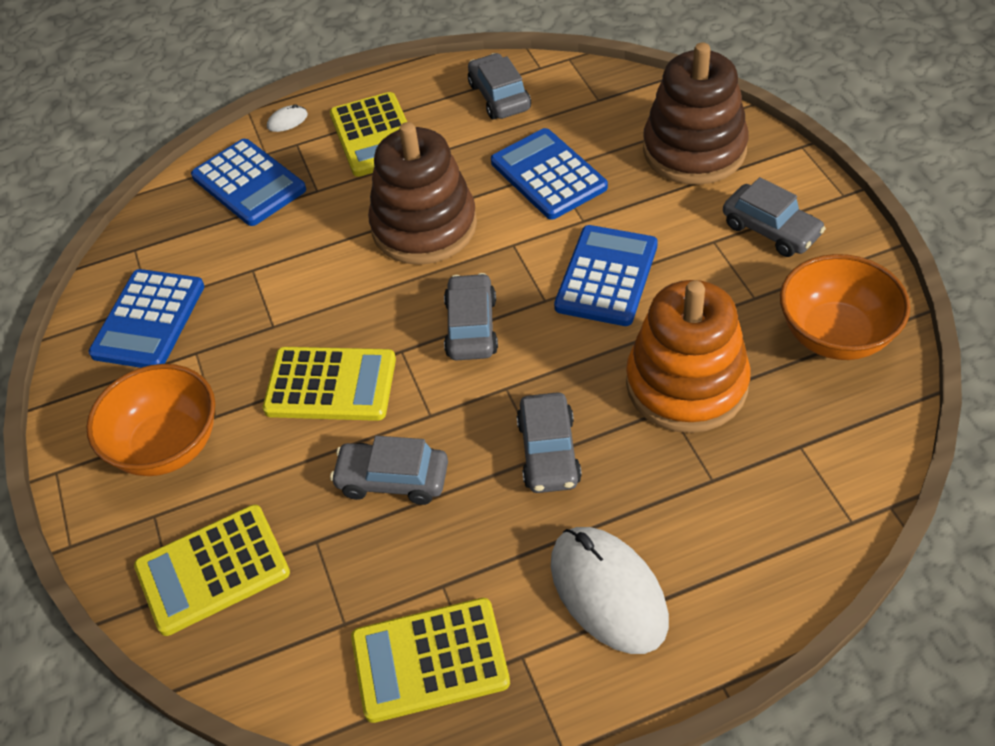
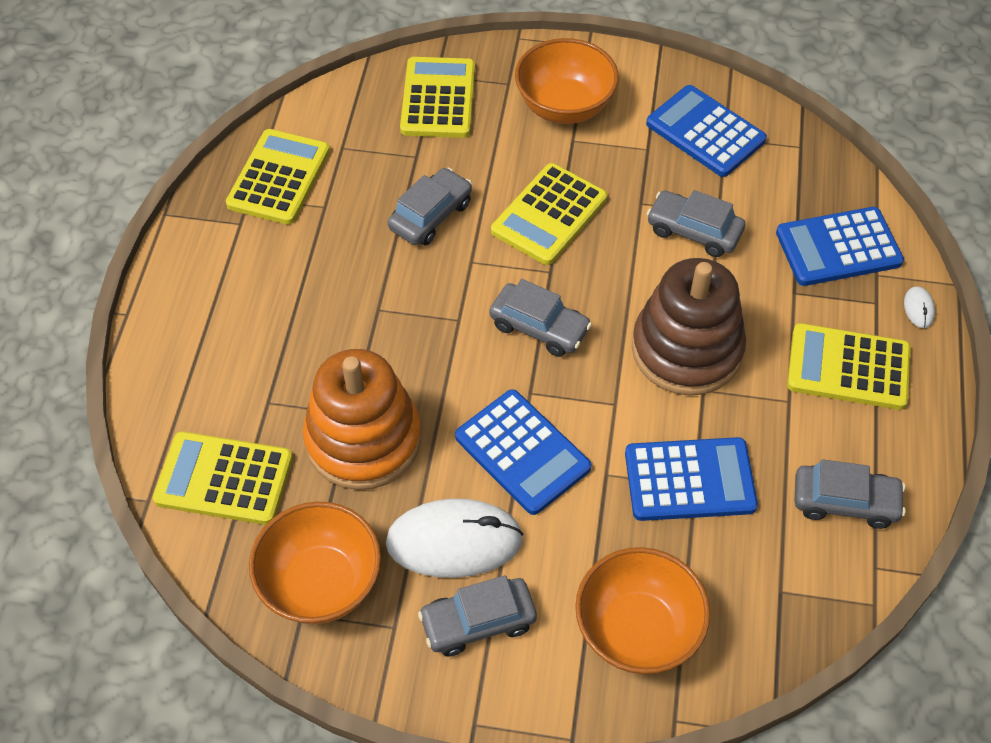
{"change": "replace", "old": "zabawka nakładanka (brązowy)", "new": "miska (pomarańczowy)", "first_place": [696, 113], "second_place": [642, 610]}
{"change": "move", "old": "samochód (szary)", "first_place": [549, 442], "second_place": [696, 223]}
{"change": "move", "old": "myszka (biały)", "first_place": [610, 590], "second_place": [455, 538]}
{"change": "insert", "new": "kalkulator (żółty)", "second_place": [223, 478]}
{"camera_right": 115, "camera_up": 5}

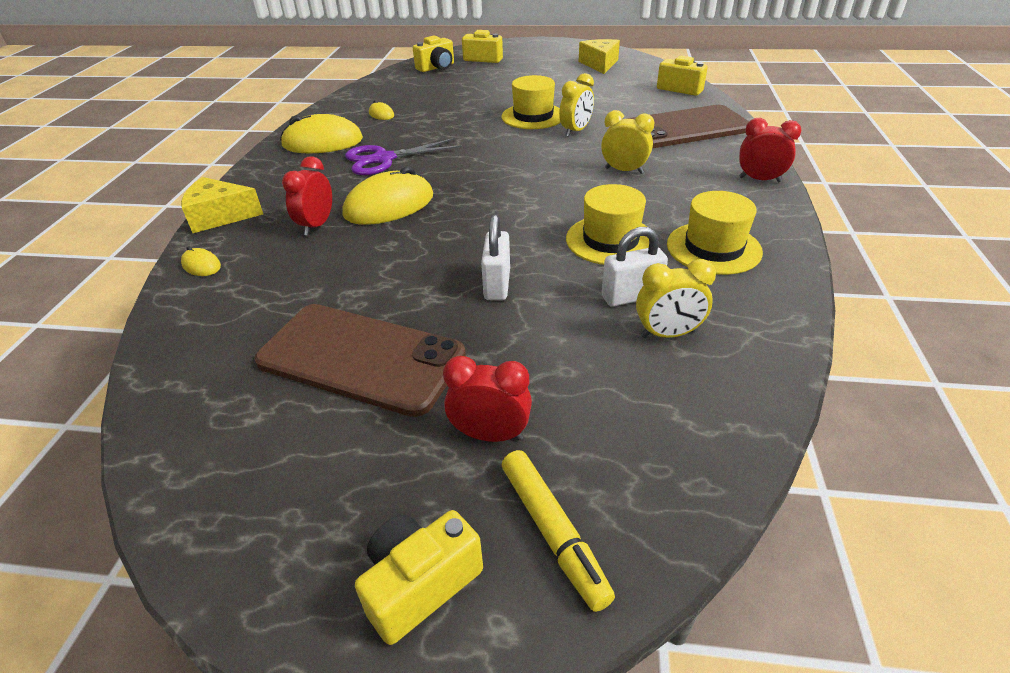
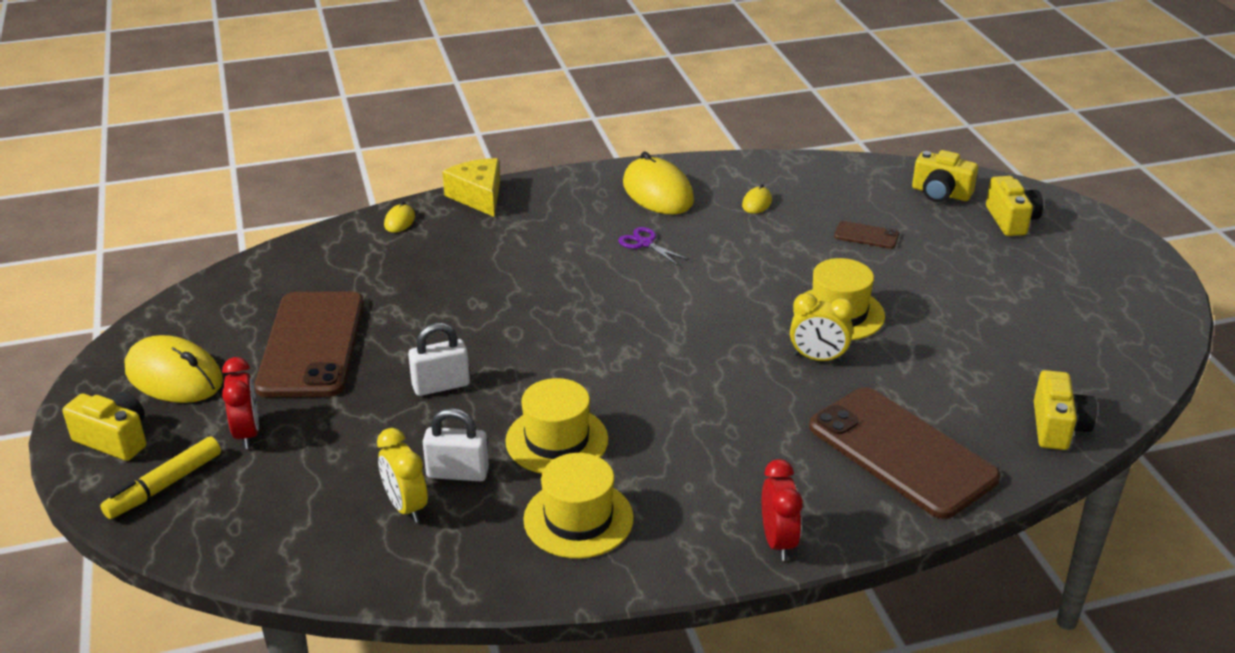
{"change": "delete", "old": "ser (żółty)", "first_place": [599, 56]}
{"change": "delete", "old": "budzik (żółty)", "first_place": [628, 142]}
{"change": "resize", "old": "nożyczki (fioletowy)", "first_place": [403, 156], "second_place": [653, 246], "factor": 0.56}
{"change": "delete", "old": "budzik (czerwony)", "first_place": [307, 196]}
{"change": "move", "old": "myszka (żółty)", "first_place": [387, 195], "second_place": [174, 369]}
{"change": "rotate", "old": "kłódka (biały)", "first_place": [635, 267], "second_place": [456, 444], "degrees": -45}
{"change": "insert", "new": "telefon (brązowy)", "second_place": [866, 235]}
{"camera_right": 65, "camera_up": -5}

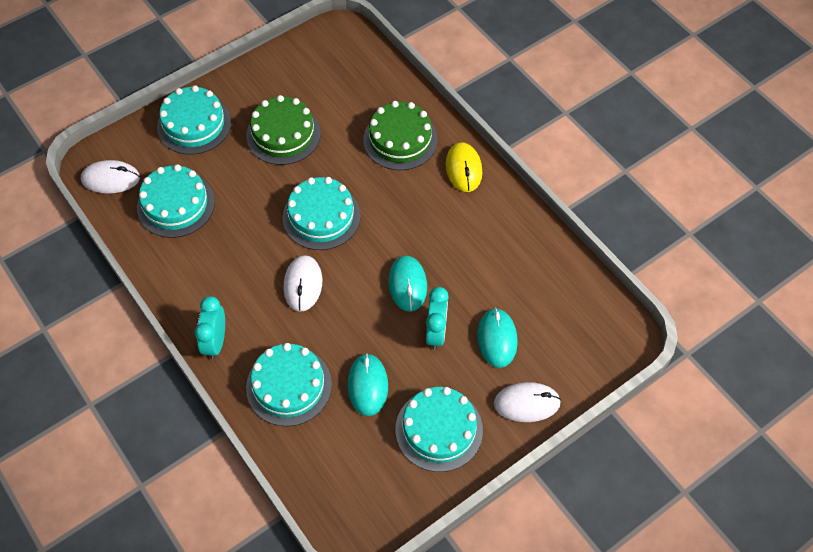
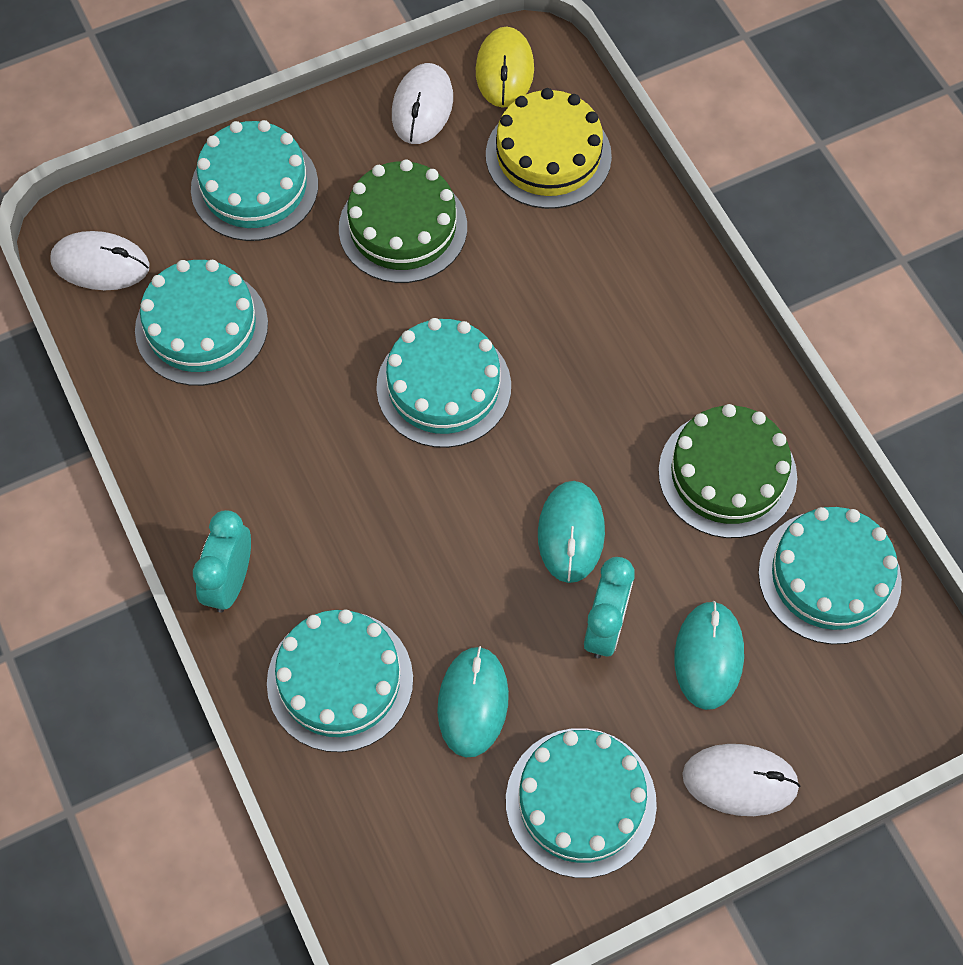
{"change": "move", "old": "tort (zielony)", "first_place": [400, 135], "second_place": [727, 471]}
{"change": "move", "old": "myszka (żółty)", "first_place": [464, 167], "second_place": [505, 67]}
{"change": "move", "old": "myszka (biały)", "first_place": [303, 283], "second_place": [422, 103]}
{"change": "insert", "new": "tort (żółty)", "second_place": [549, 148]}
{"change": "insert", "new": "tort (turkusowy)", "second_place": [830, 575]}
{"camera_right": 10, "camera_up": 5}

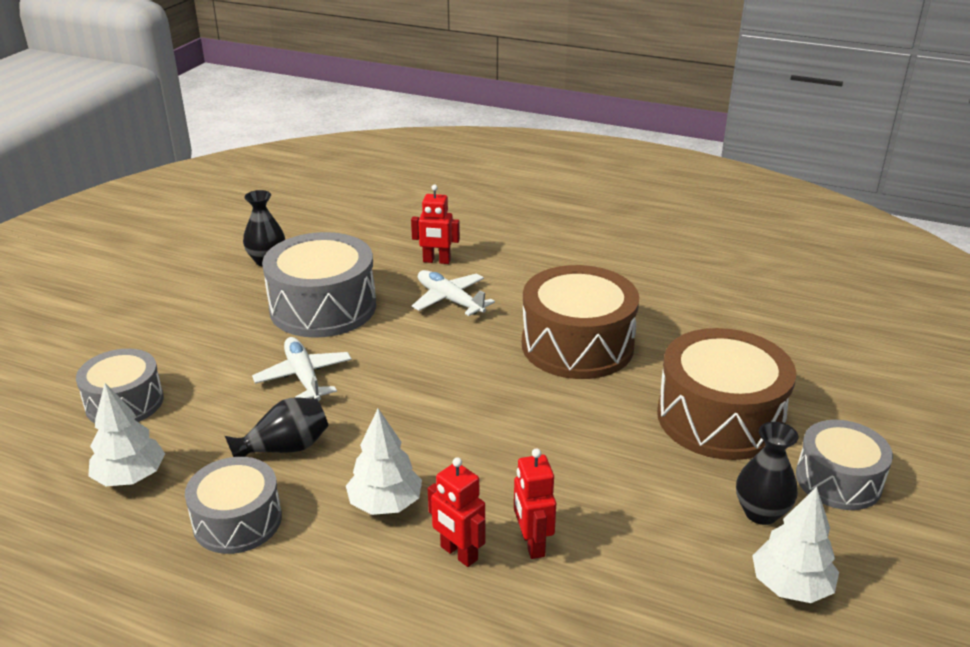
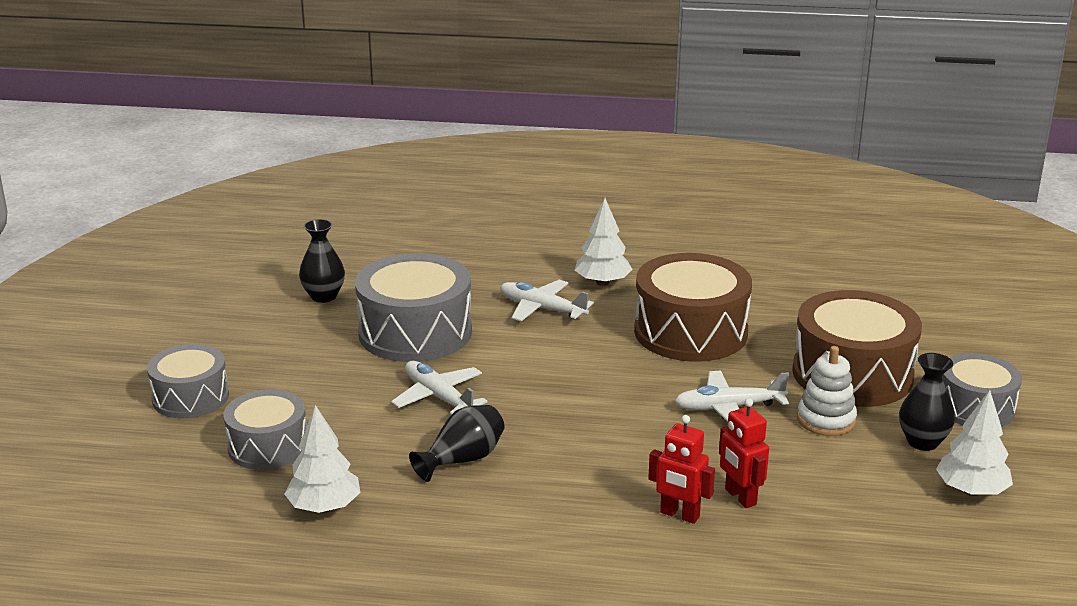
{"change": "delete", "old": "robot (czerwony)", "first_place": [435, 224]}
{"change": "move", "old": "drzewko (biały)", "first_place": [384, 461], "second_place": [604, 242]}
{"change": "move", "old": "bęben (szary)", "first_place": [233, 505], "second_place": [188, 381]}
{"change": "insert", "new": "zabawka nakładanka (biały)", "second_place": [827, 391]}
{"change": "insert", "new": "samolot (biały)", "second_place": [732, 396]}
{"camera_right": -15, "camera_up": -5}

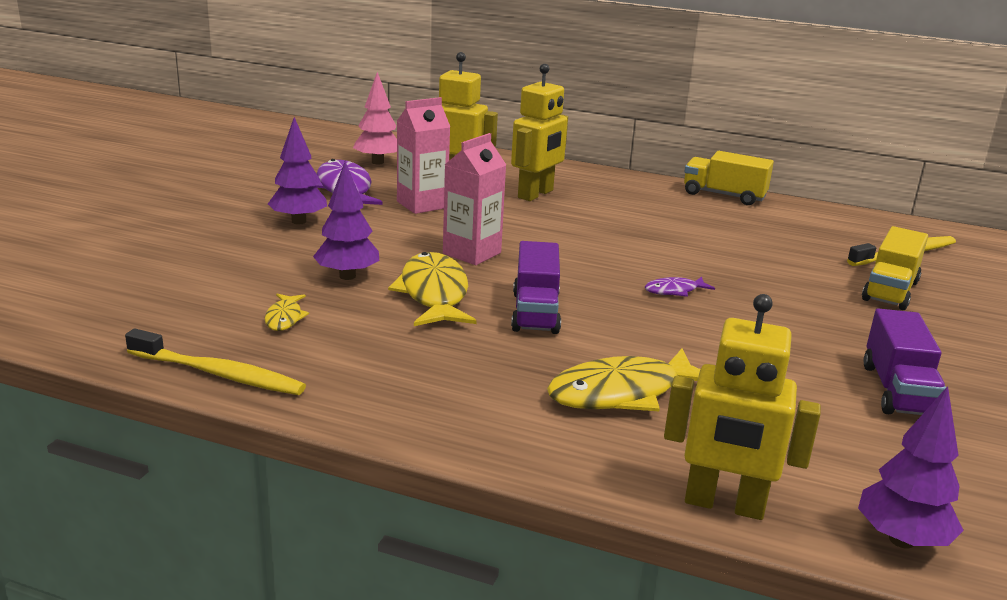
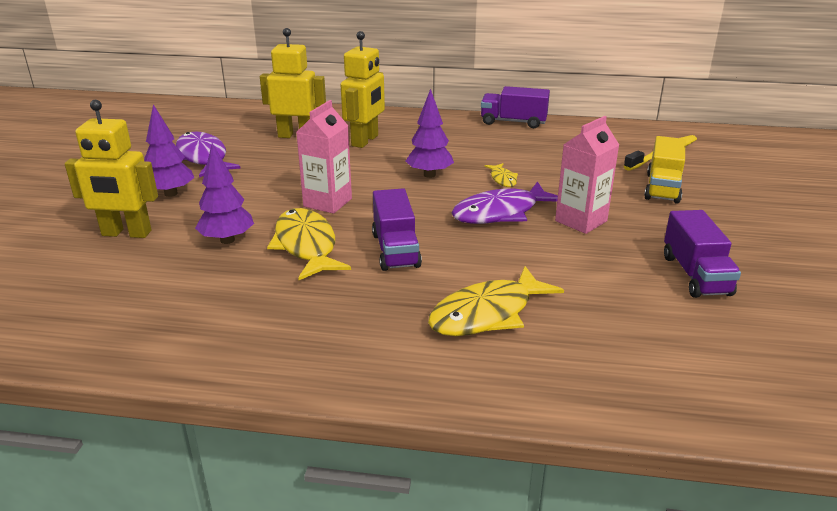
{"change": "delete", "old": "drzewko (różowy)", "first_place": [375, 118]}
{"change": "move", "old": "karton mleka (różowy)", "first_place": [423, 155], "second_place": [587, 175]}
{"change": "recolor", "old": "ciężarówka (żółty)", "new": "ciężarówka (fioletowy)", "first_place": [729, 178], "second_place": [515, 107]}
{"change": "resize", "old": "ryba (fioletowy)", "first_place": [680, 287], "second_place": [505, 202], "factor": 2.06}
{"change": "move", "old": "ryba (żółty)", "first_place": [287, 312], "second_place": [501, 175]}
{"change": "move", "old": "robot (żółty)", "first_place": [742, 407], "second_place": [111, 169]}
{"change": "delete", "old": "szczoteczka do zębów (żółty)", "first_place": [215, 362]}
{"change": "move", "old": "drzewko (fioletowy)", "first_place": [911, 467], "second_place": [430, 133]}
{"camera_right": -10, "camera_up": 5}

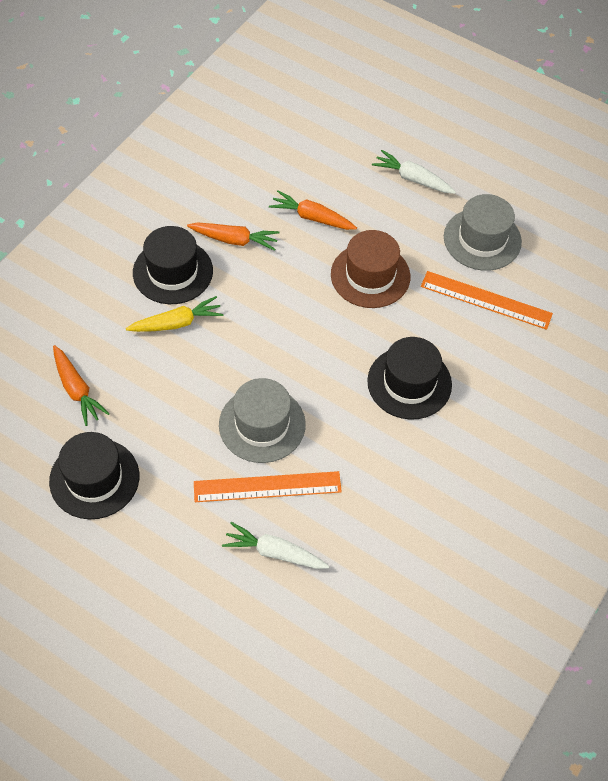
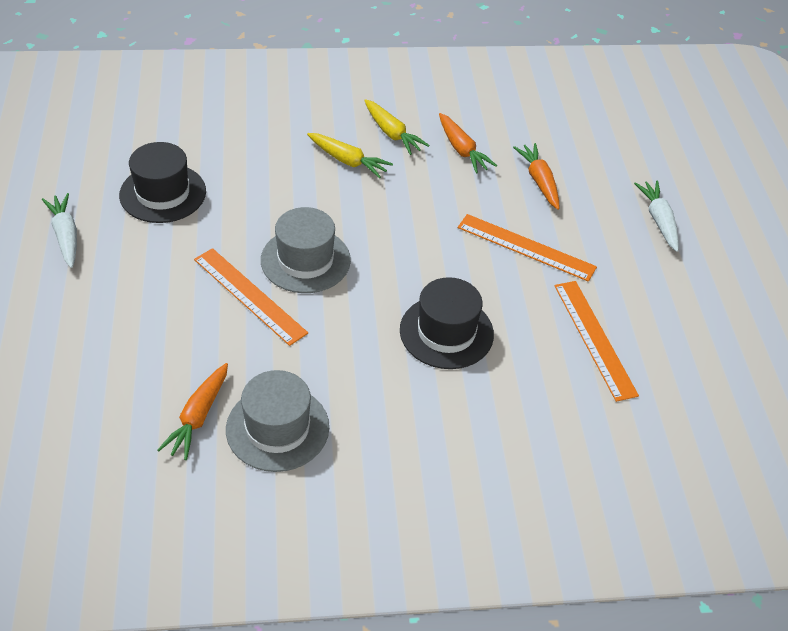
{"change": "move", "old": "kapelusz (szary)", "first_place": [483, 232], "second_place": [277, 421]}
{"change": "replace", "old": "kapelusz (czarny)", "new": "marchewka (żółty)", "first_place": [173, 265], "second_place": [397, 127]}
{"change": "replace", "old": "kapelusz (brązowy)", "new": "linijka (pomarańczowy)", "first_place": [370, 269], "second_place": [527, 248]}
{"change": "move", "old": "marchewka (pomarańczowy)", "first_place": [81, 385], "second_place": [193, 411]}
{"change": "move", "old": "marchewka (biały)", "first_place": [275, 545], "second_place": [59, 230]}
{"camera_right": 50, "camera_up": -10}

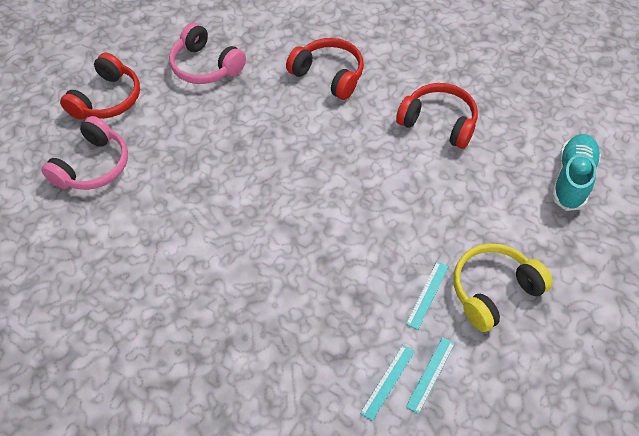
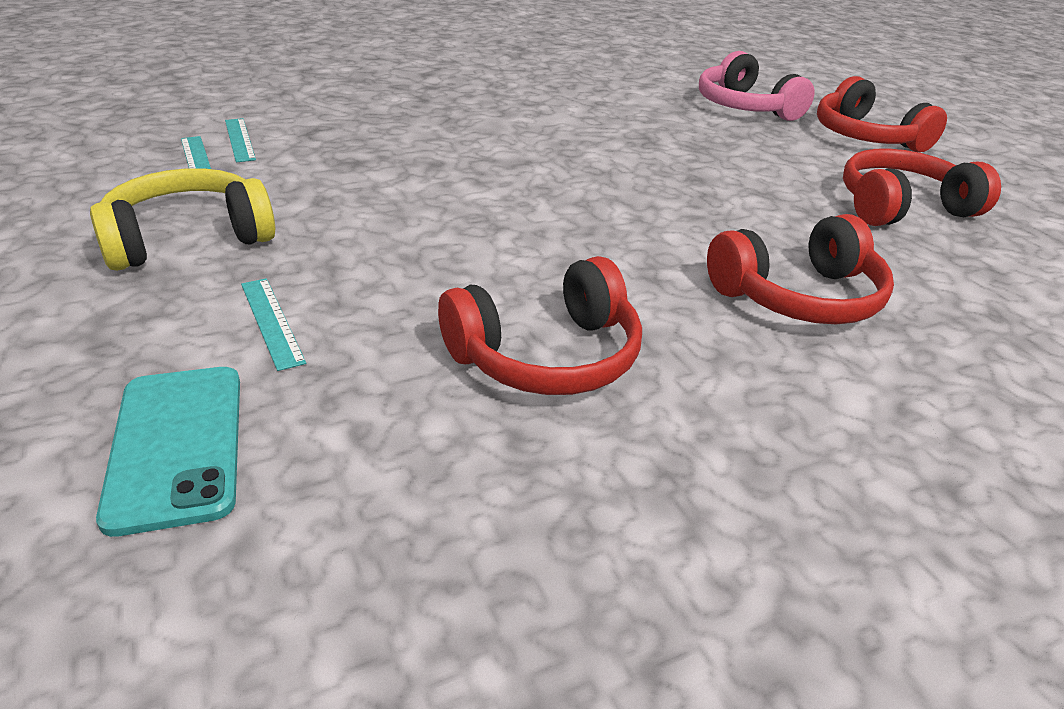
{"change": "recolor", "old": "słuchawki (różowy)", "new": "słuchawki (czerwony)", "first_place": [207, 53], "second_place": [922, 187]}
{"change": "replace", "old": "but (turkusowy)", "new": "telefon (turkusowy)", "first_place": [576, 172], "second_place": [168, 452]}
{"change": "rotate", "old": "słuchawki (żółty)", "first_place": [503, 288], "second_place": [182, 219], "degrees": -120}
{"change": "move", "old": "linijka (turkusowy)", "first_place": [427, 295], "second_place": [273, 324]}
{"camera_right": 120, "camera_up": -20}

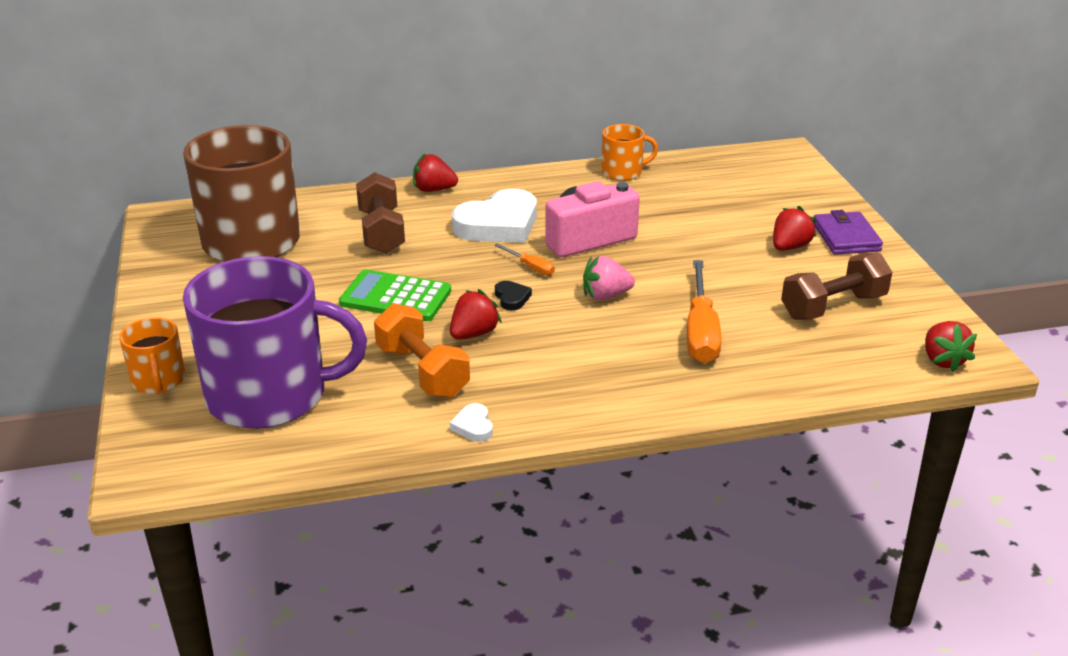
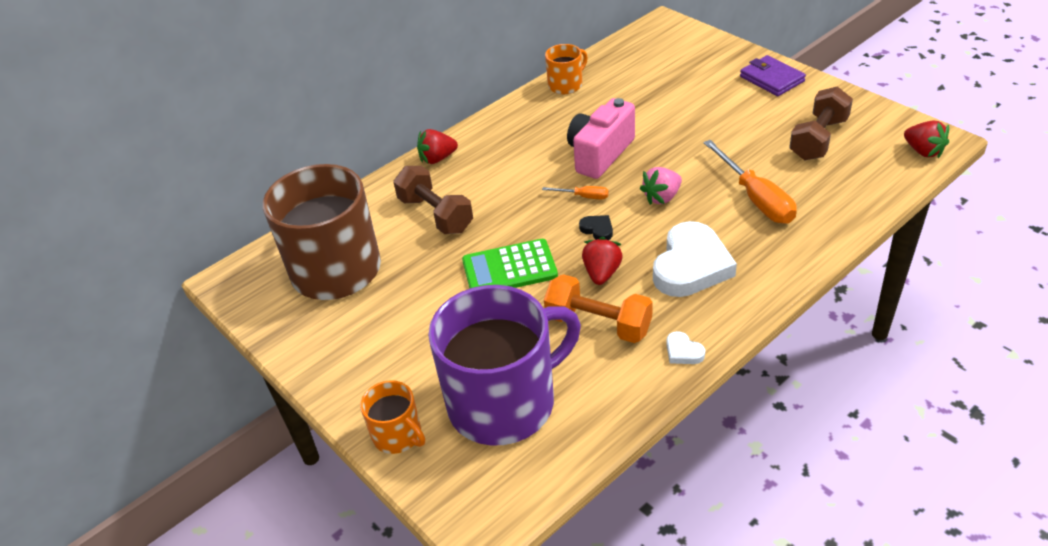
{"change": "move", "old": "serce (biały)", "first_place": [494, 216], "second_place": [695, 259]}
{"change": "delete", "old": "truskawka (czerwony)", "first_place": [795, 228]}
{"camera_right": -25, "camera_up": 10}

